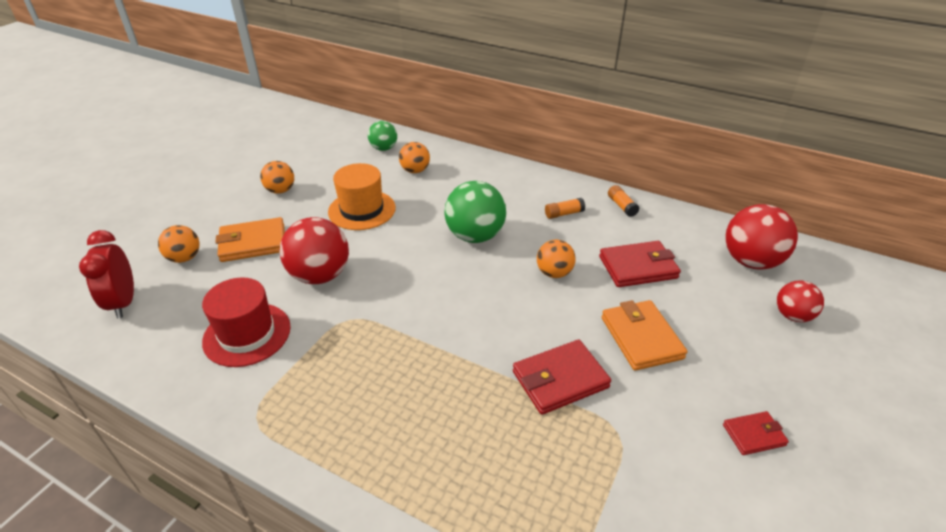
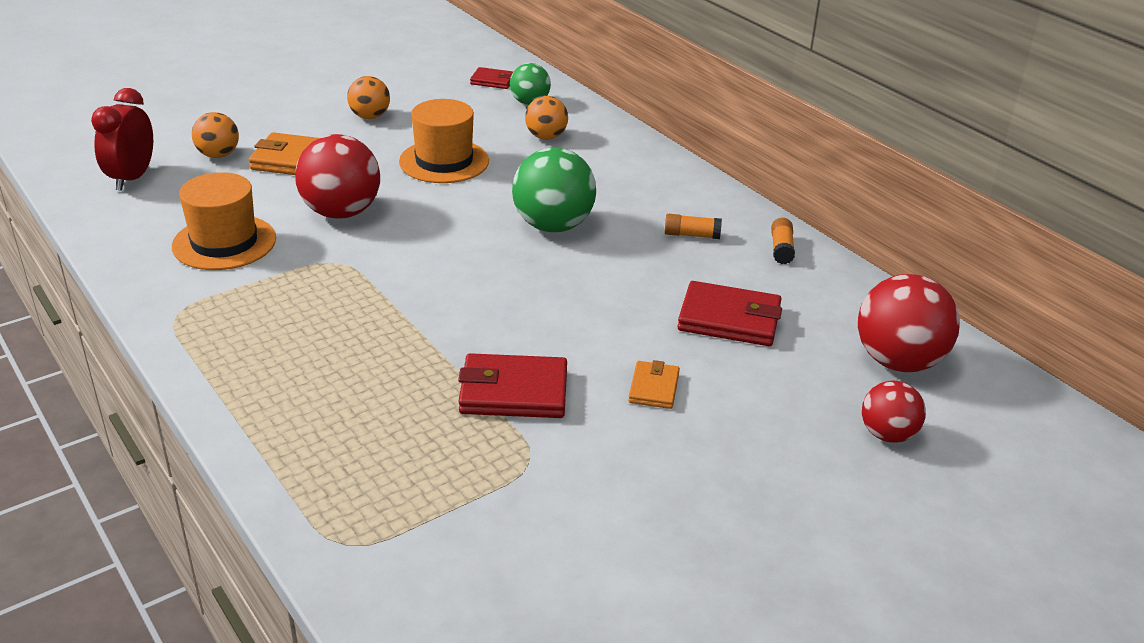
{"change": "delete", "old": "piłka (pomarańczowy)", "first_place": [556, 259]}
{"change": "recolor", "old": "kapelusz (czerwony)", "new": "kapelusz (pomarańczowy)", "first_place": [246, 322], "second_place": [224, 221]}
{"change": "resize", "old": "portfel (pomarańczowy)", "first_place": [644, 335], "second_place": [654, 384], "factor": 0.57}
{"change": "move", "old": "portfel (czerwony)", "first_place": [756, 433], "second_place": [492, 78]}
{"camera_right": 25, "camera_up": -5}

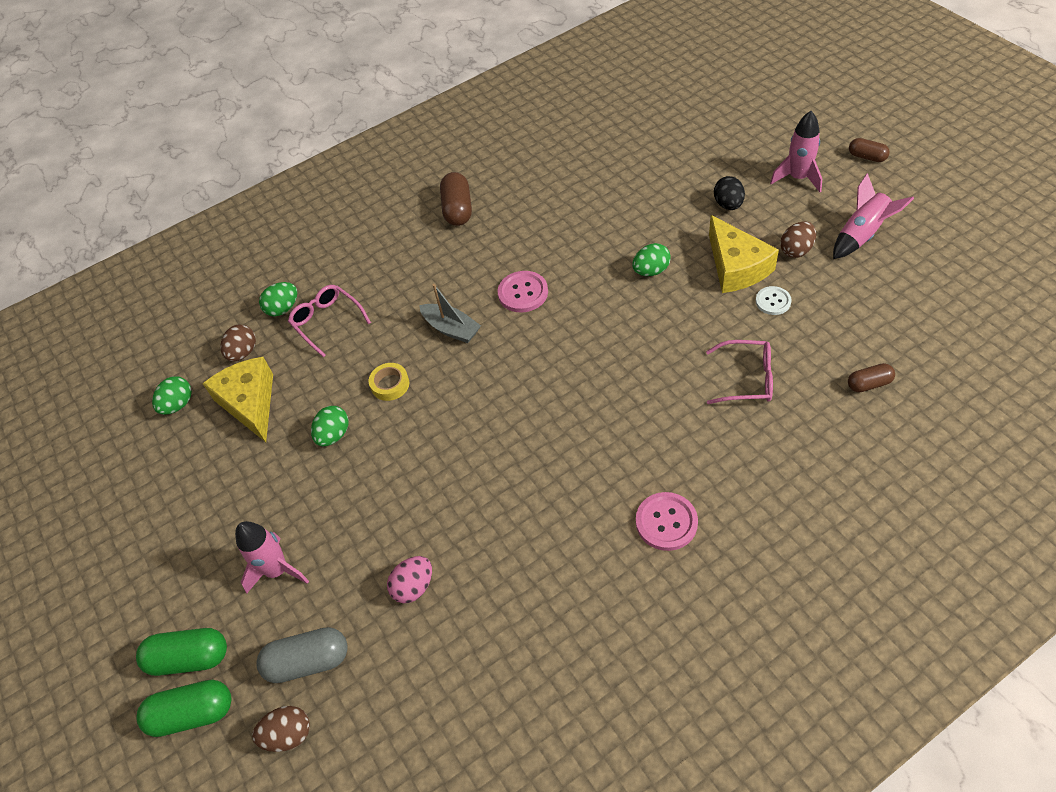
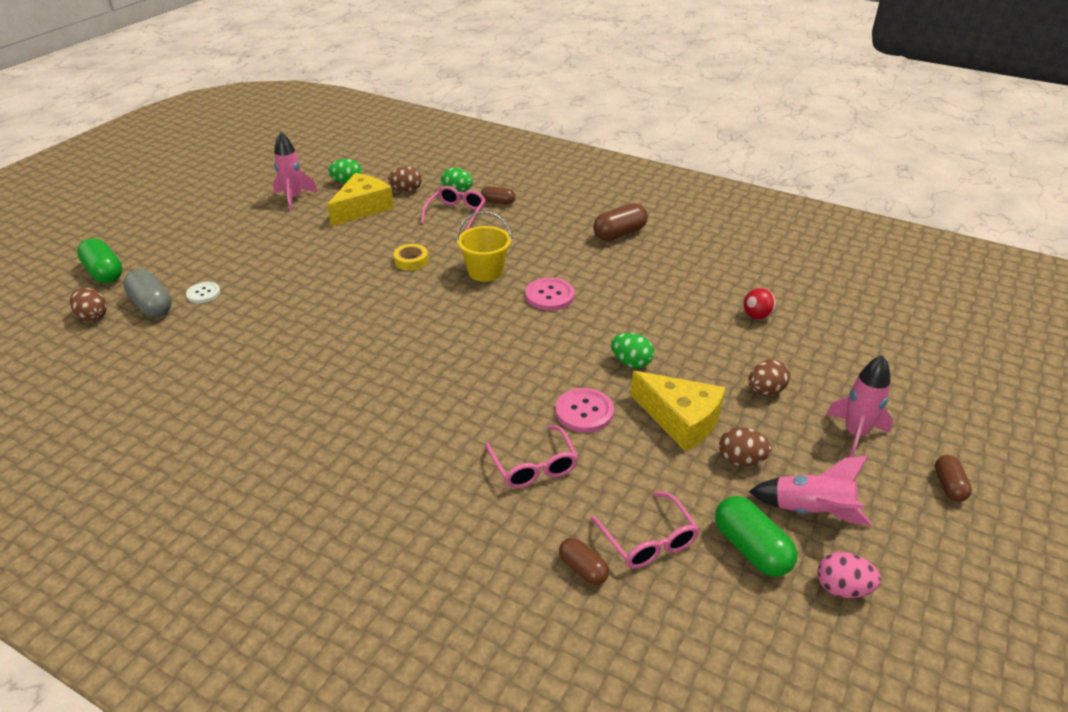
{"change": "recolor", "old": "jajko (czarny)", "new": "jajko (brązowy)", "first_place": [729, 193], "second_place": [769, 377]}
{"change": "rotate", "old": "ser (żółty)", "first_place": [744, 254], "second_place": [678, 411], "degrees": -90}
{"change": "replace", "old": "łódka (szary)", "new": "wiadro (żółty)", "first_place": [450, 313], "second_place": [484, 246]}
{"change": "move", "old": "guzik (biały)", "first_place": [774, 300], "second_place": [203, 292]}
{"change": "delete", "old": "jajko (zielony)", "first_place": [329, 426]}
{"change": "move", "old": "guzik (różowy)", "first_place": [667, 521], "second_place": [584, 410]}
{"change": "move", "old": "rakieta (różowy)", "first_place": [272, 557], "second_place": [295, 171]}
{"change": "move", "old": "jajko (różowy)", "first_place": [409, 579], "second_place": [849, 575]}
{"change": "move", "old": "kapsułka (zielony)", "first_place": [181, 652], "second_place": [756, 536]}
{"change": "insert", "new": "kapsułka (brązowy)", "second_place": [498, 195]}
{"change": "insert", "new": "piłka (czerwony)", "second_place": [760, 304]}
{"change": "insert", "new": "okulary (różowy)", "second_place": [644, 530]}
{"camera_right": 55, "camera_up": -15}

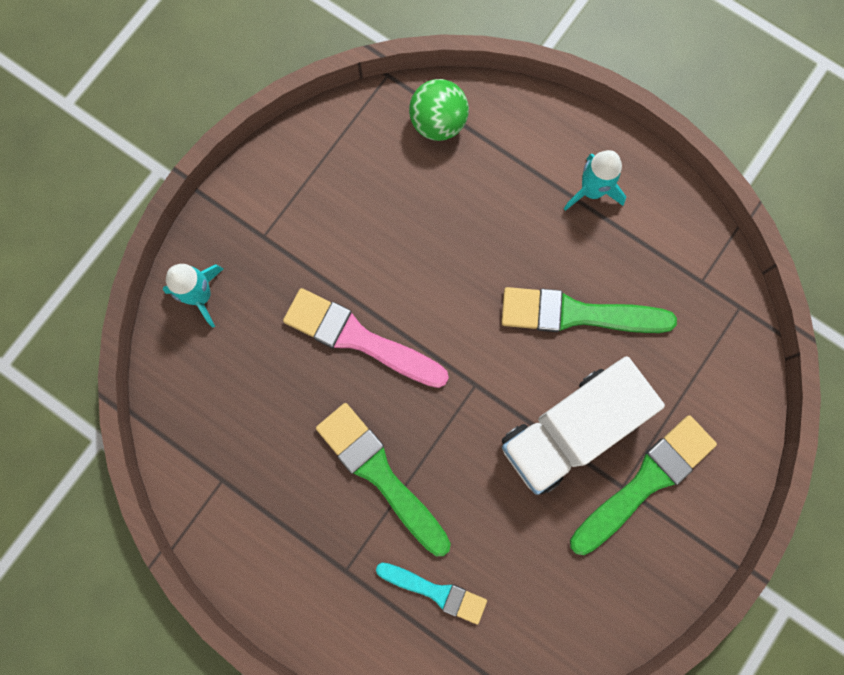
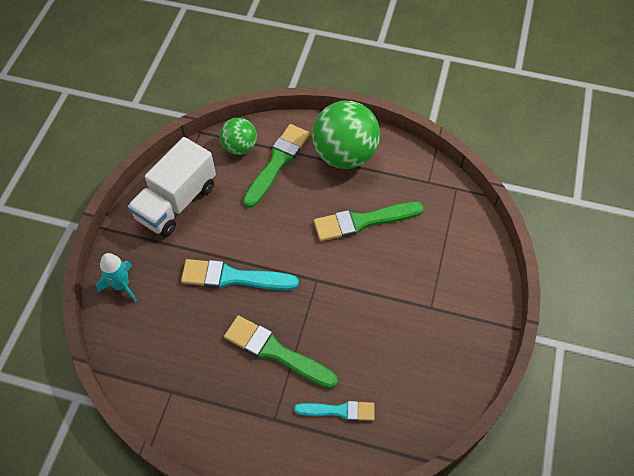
{"change": "replace", "old": "rakieta (turkusowy)", "new": "piłka (zielony)", "first_place": [595, 180], "second_place": [346, 135]}
{"change": "recolor", "old": "pędzel (różowy)", "new": "pędzel (turkusowy)", "first_place": [366, 338], "second_place": [240, 274]}
{"change": "move", "old": "ciężarówka (biały)", "first_place": [583, 425], "second_place": [172, 187]}
{"change": "move", "old": "pędzel (zielony)", "first_place": [643, 485], "second_place": [276, 166]}
{"camera_right": -20, "camera_up": -20}

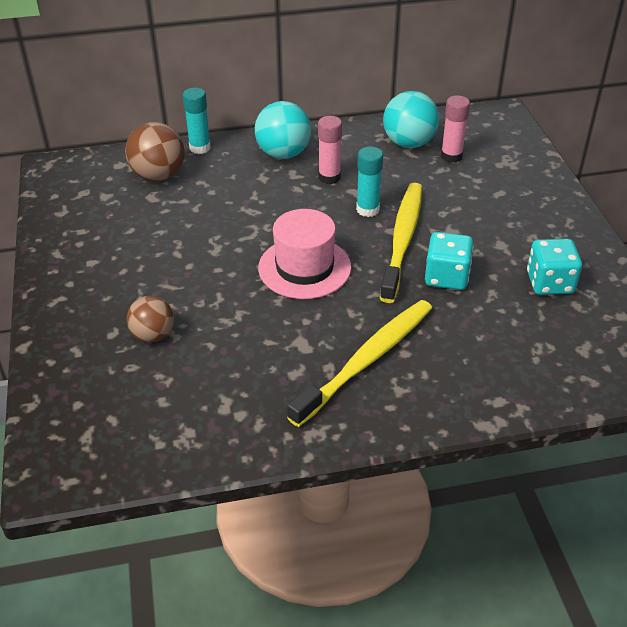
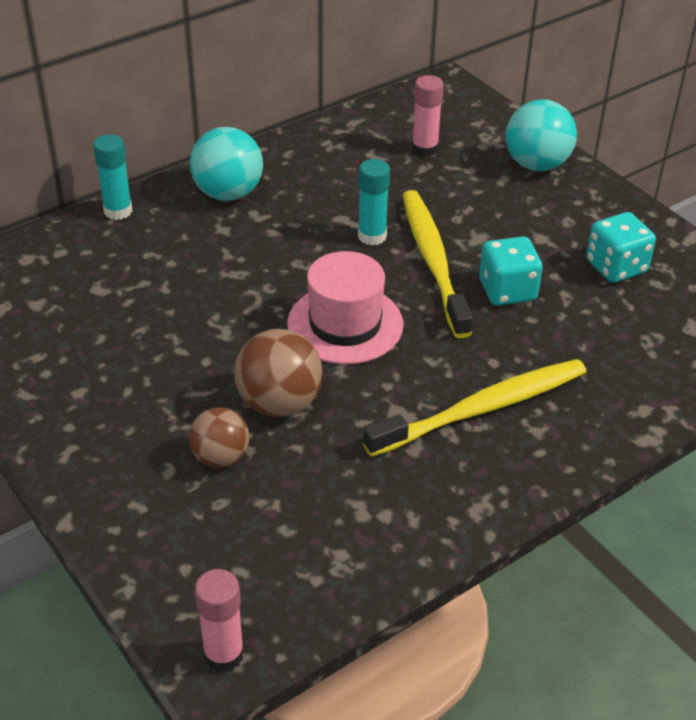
{"change": "move", "old": "piłka (turkusowy)", "first_place": [411, 119], "second_place": [541, 135]}
{"change": "move", "old": "klej w sztyfcie (różowy)", "first_place": [330, 150], "second_place": [219, 620]}
{"change": "move", "old": "piłka (brązowy)", "first_place": [155, 151], "second_place": [278, 373]}
{"change": "rotate", "old": "szczoteczka do zębów (żółty)", "first_place": [359, 363], "second_place": [474, 408], "degrees": 45}
{"camera_right": -25, "camera_up": 0}

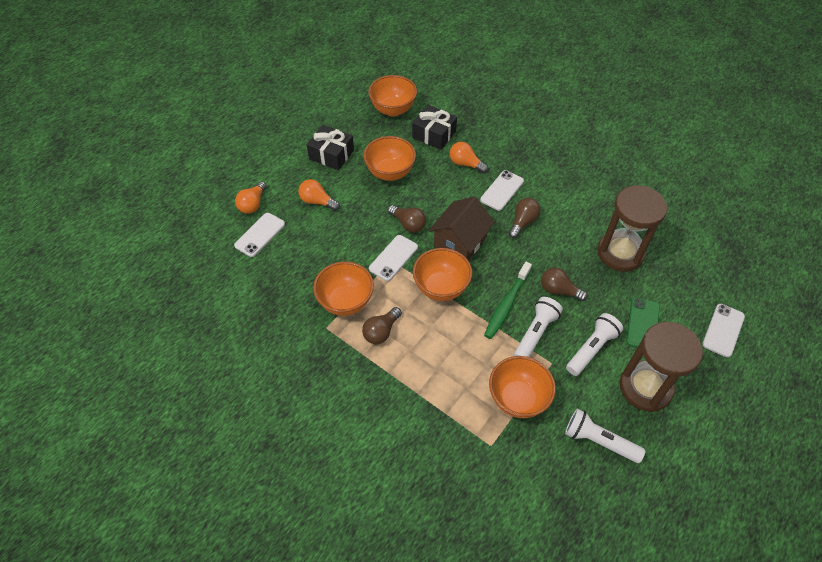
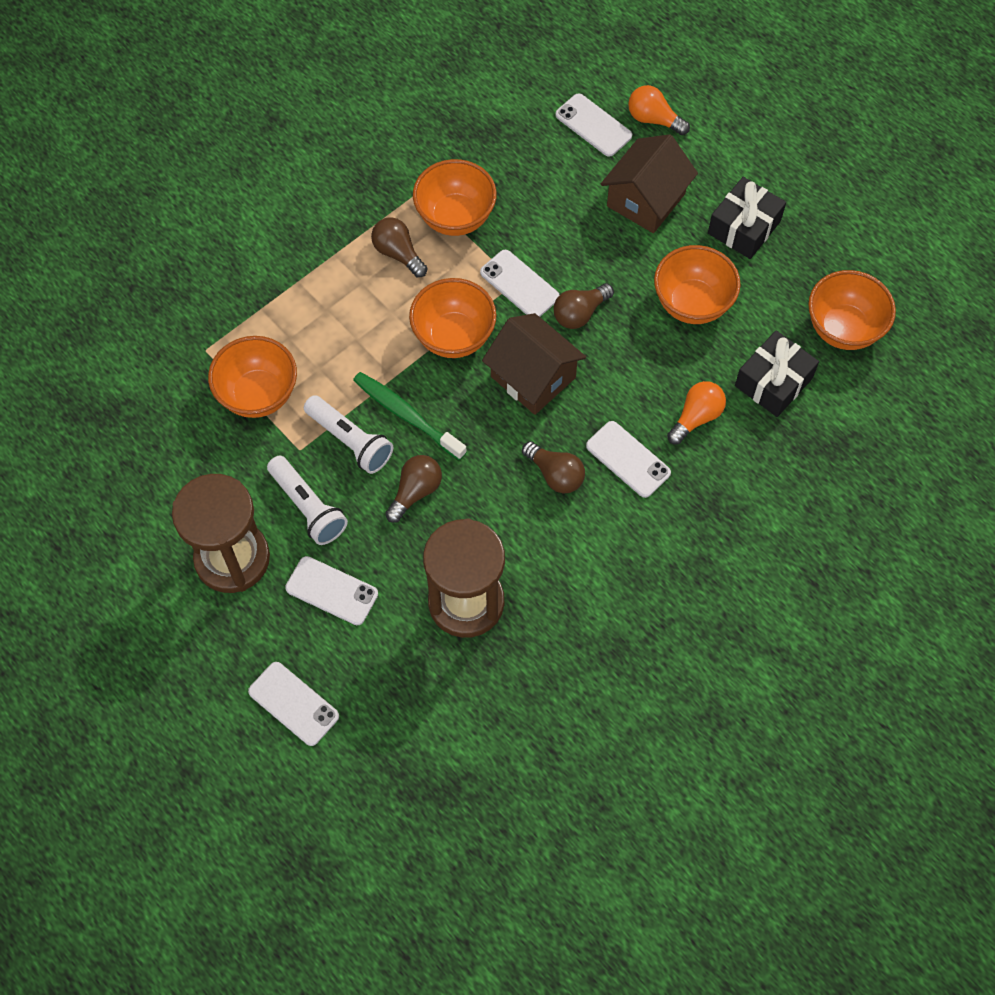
{"change": "replace", "old": "żarówka (pomarańczowy)", "new": "domek (brązowy)", "first_place": [319, 195], "second_place": [649, 183]}
{"change": "recolor", "old": "telefon (zielony)", "new": "telefon (biały)", "first_place": [643, 322], "second_place": [331, 590]}
{"change": "delete", "old": "latarka (biały)", "first_place": [605, 435]}
{"camera_right": 100, "camera_up": 10}

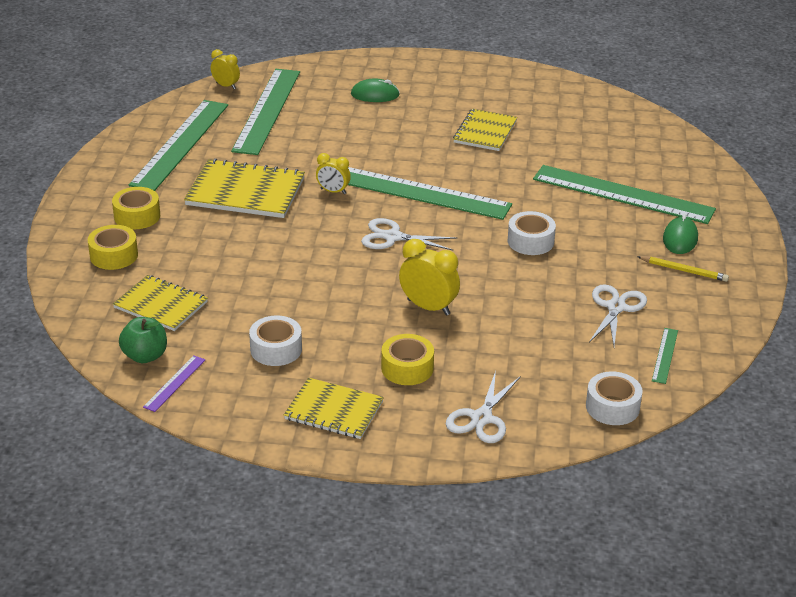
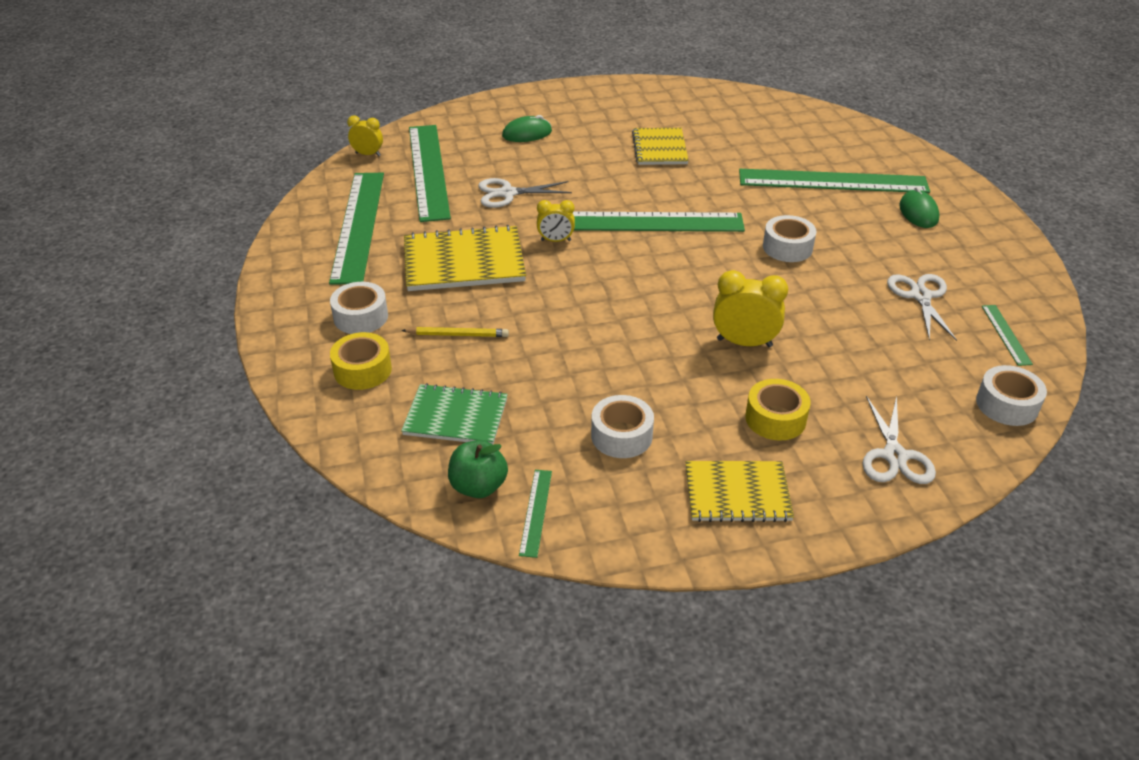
{"change": "recolor", "old": "taśma klejąca (żółty)", "new": "taśma klejąca (biały)", "first_place": [136, 208], "second_place": [359, 308]}
{"change": "move", "old": "nożyczki (biały)", "first_place": [409, 234], "second_place": [525, 193]}
{"change": "move", "old": "ołówek (żółty)", "first_place": [683, 269], "second_place": [455, 332]}
{"change": "recolor", "old": "zeszyt (żółty)", "new": "zeszyt (zielony)", "first_place": [160, 303], "second_place": [454, 414]}
{"change": "recolor", "old": "linijka (fioletowy)", "new": "linijka (zielony)", "first_place": [174, 384], "second_place": [535, 514]}
{"camera_right": -20, "camera_up": 5}

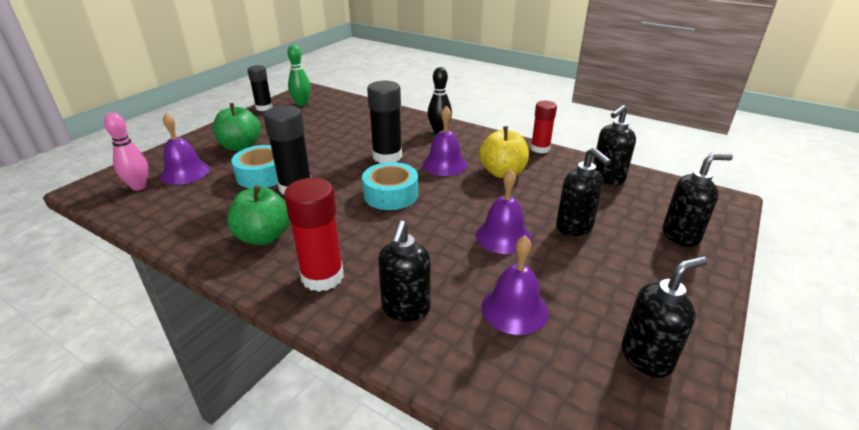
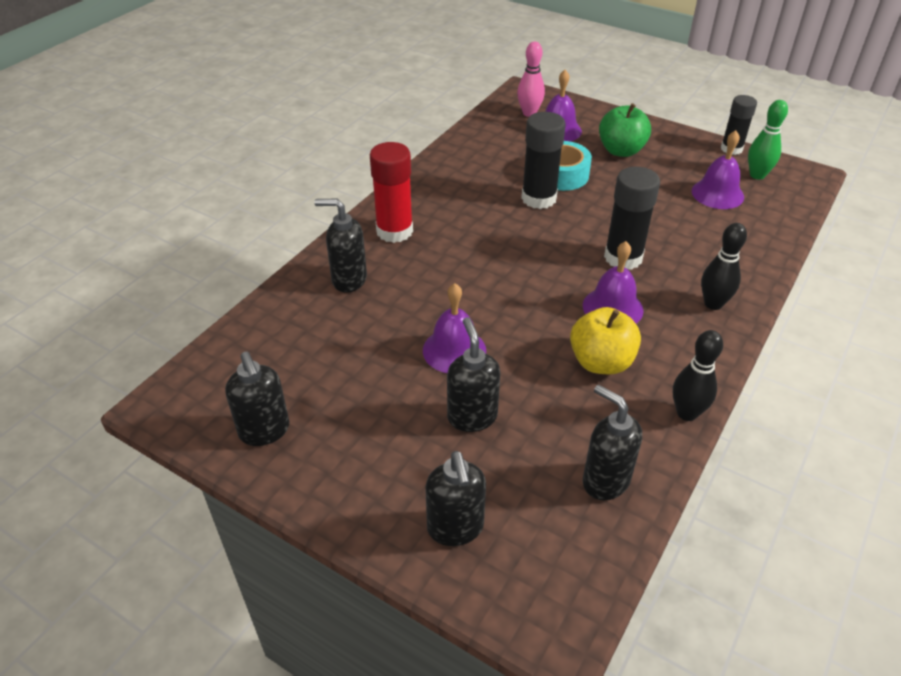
{"change": "replace", "old": "klej w sztyfcie (czerwony)", "new": "kręgiel (czarny)", "first_place": [544, 127], "second_place": [698, 375]}
{"change": "rotate", "old": "dozownik mydła (czarny)", "first_place": [583, 191], "second_place": [474, 374], "degrees": 105}
{"change": "delete", "old": "taśma klejąca (turkusowy)", "first_place": [390, 186]}
{"change": "delete", "old": "jabłko (zielony)", "first_place": [258, 215]}
{"change": "move", "old": "dzwonek (fioletowy)", "first_place": [515, 285], "second_place": [718, 169]}
{"camera_right": 90, "camera_up": 10}

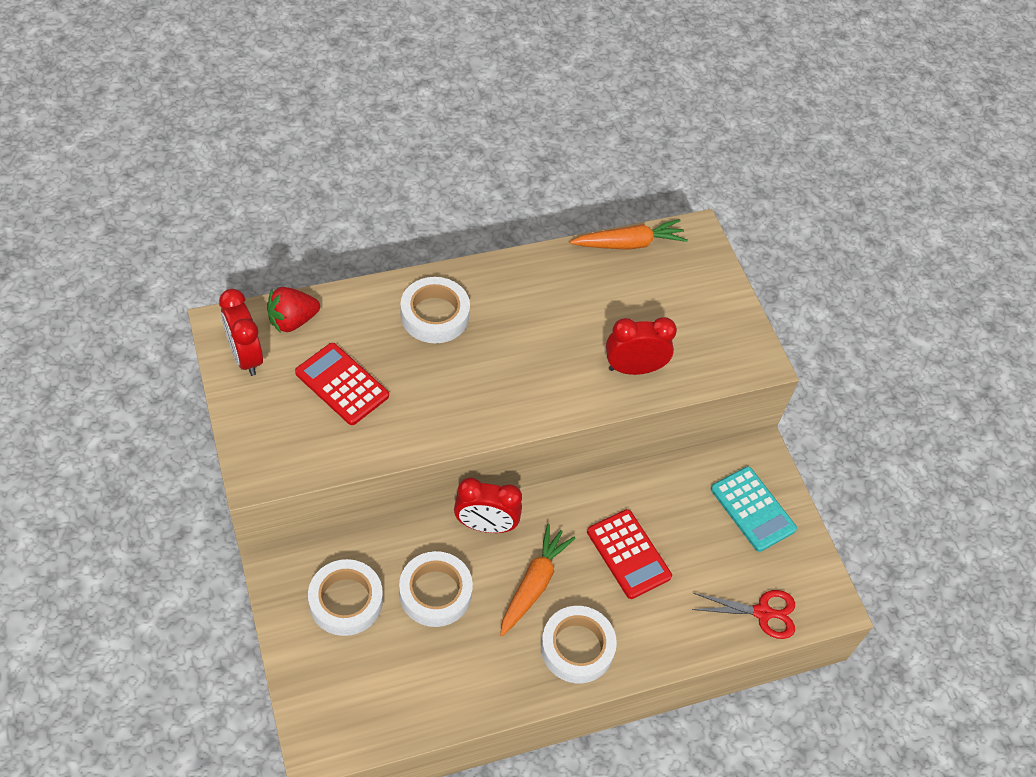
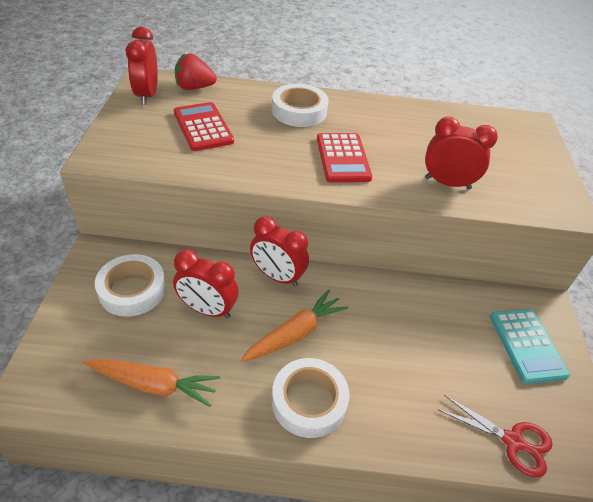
{"change": "move", "old": "marchewka (pomarańczowy)", "first_place": [629, 234], "second_place": [152, 382]}
{"change": "move", "old": "kalkulator (czerwony)", "first_place": [629, 554], "second_place": [344, 157]}
{"change": "replace", "old": "taśma klejąca (biały)", "new": "budzik (czerwony)", "first_place": [436, 589], "second_place": [206, 284]}
{"camera_right": 25, "camera_up": -10}

